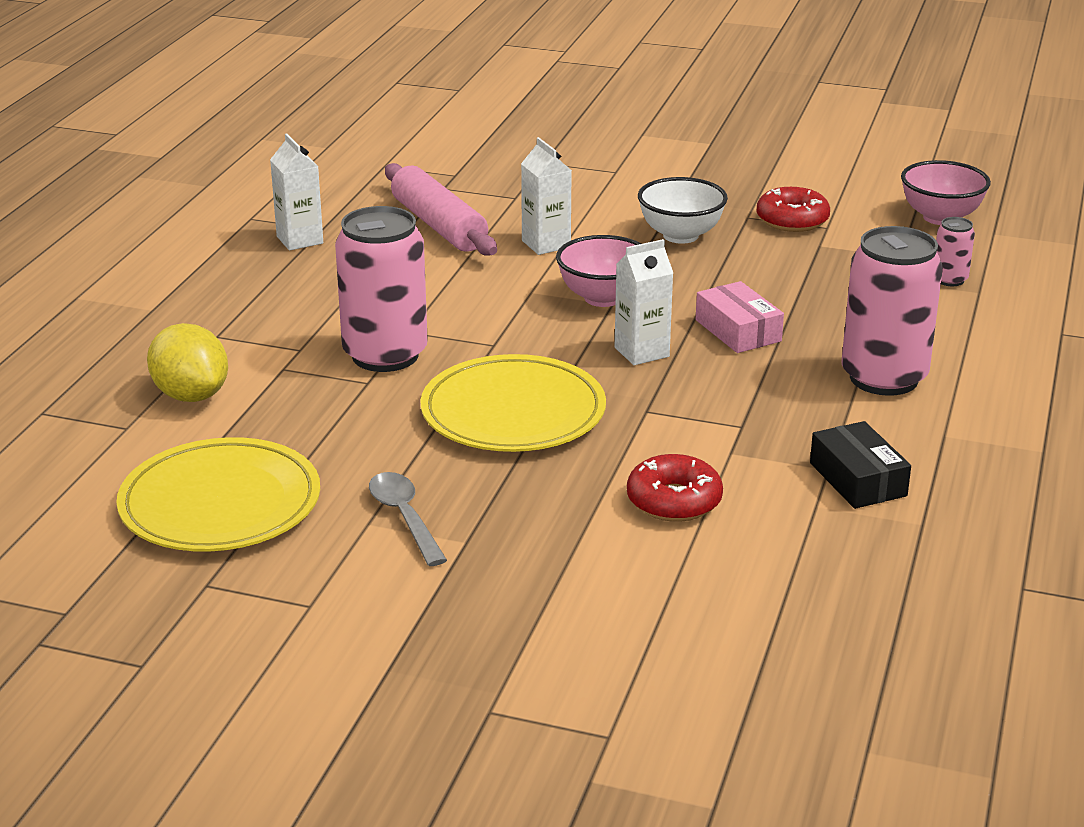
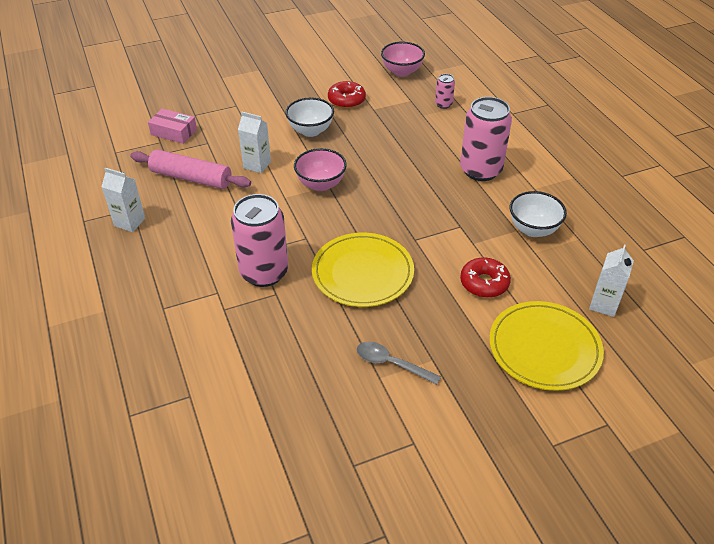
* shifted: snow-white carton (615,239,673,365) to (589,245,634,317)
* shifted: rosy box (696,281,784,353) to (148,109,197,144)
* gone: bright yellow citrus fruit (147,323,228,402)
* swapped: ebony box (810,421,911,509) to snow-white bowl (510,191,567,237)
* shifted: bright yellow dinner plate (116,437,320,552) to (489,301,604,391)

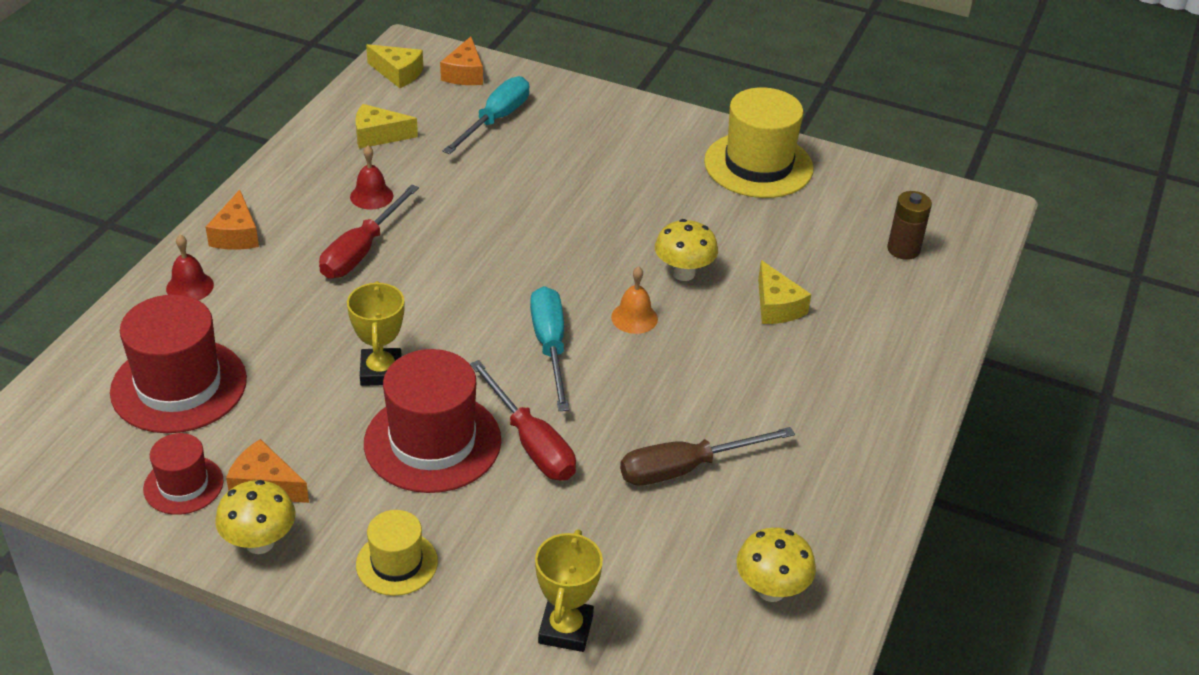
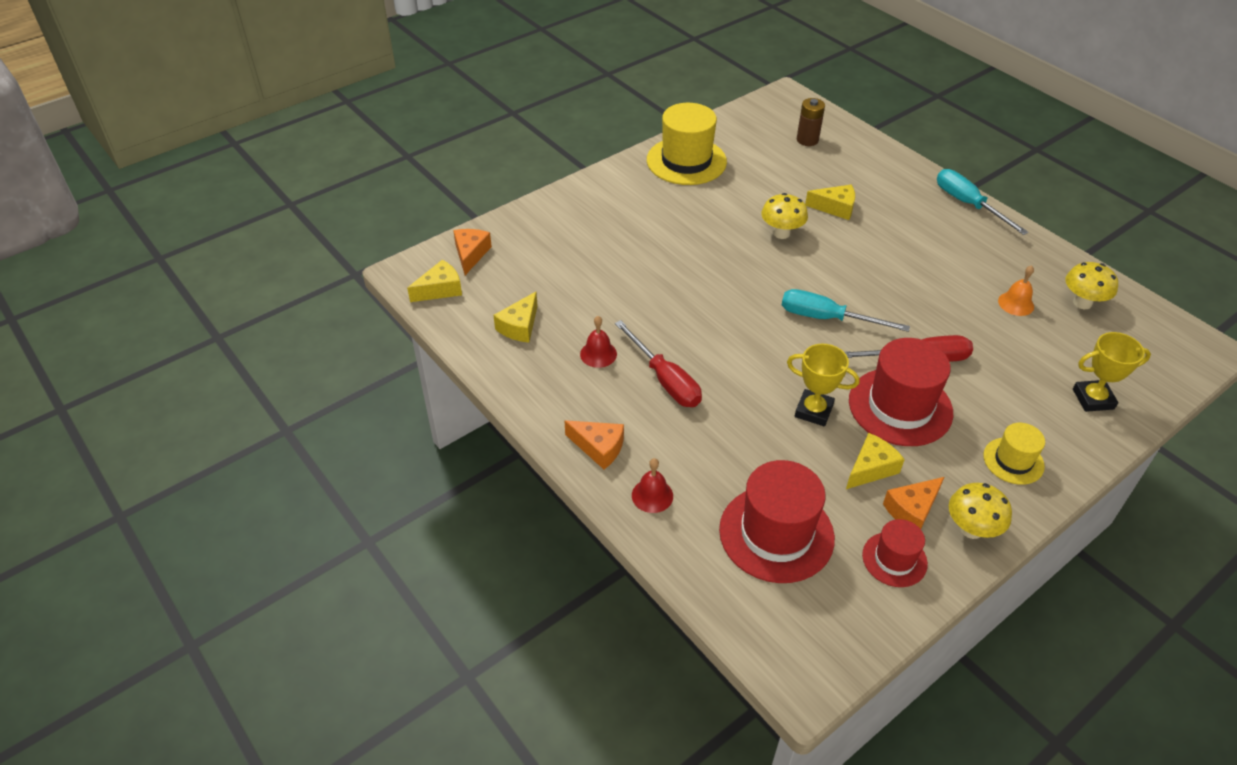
* rotated: bright orange cheese wedge (440,37,483,85) = (453,229,492,275) 120 degrees counterclockwise
* shifted: turquoise hand screwdriver (443,76,529,154) to (937,169,1029,235)
* shifted: bright orange hand bell (611,266,658,334) to (998,265,1034,316)
* gone: dark brown hand screwdriver (620,427,795,486)
* rotated: bright yellow trophy (535,529,603,652) = (1073,332,1151,412) 45 degrees counterclockwise
* new: bright yellow cheese wedge (846,433,905,489)

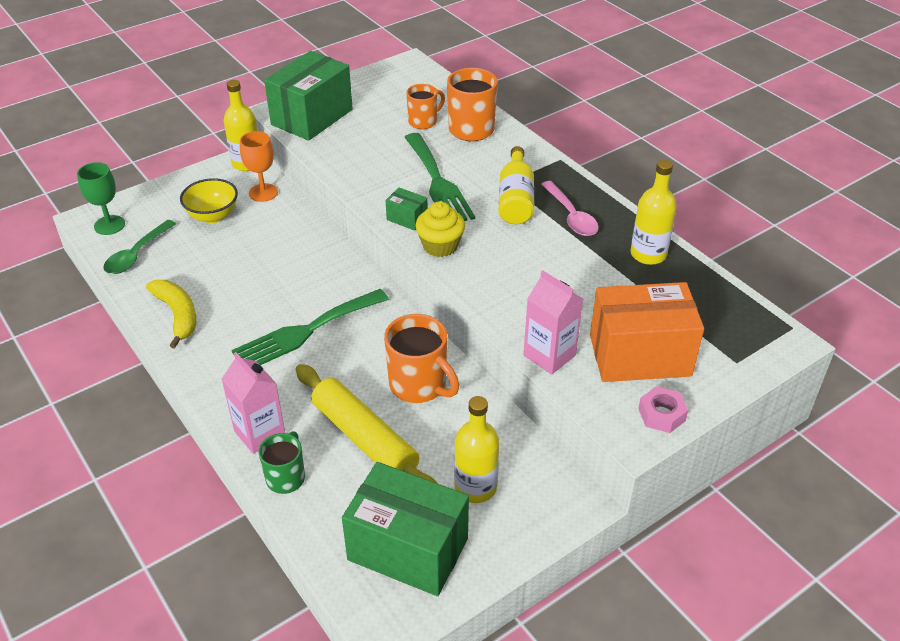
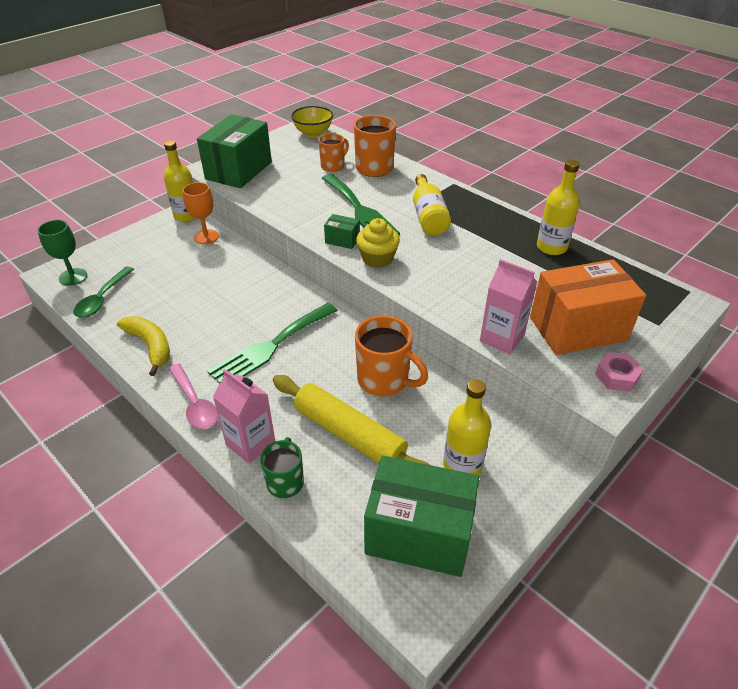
* shifted: bright yellow bowl (180,178,238,223) to (291,106,333,137)
* shifted: rosy teaspoon (541,181,599,236) to (168,363,218,429)

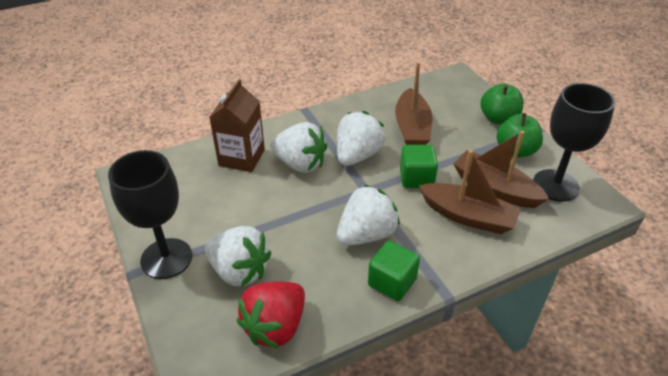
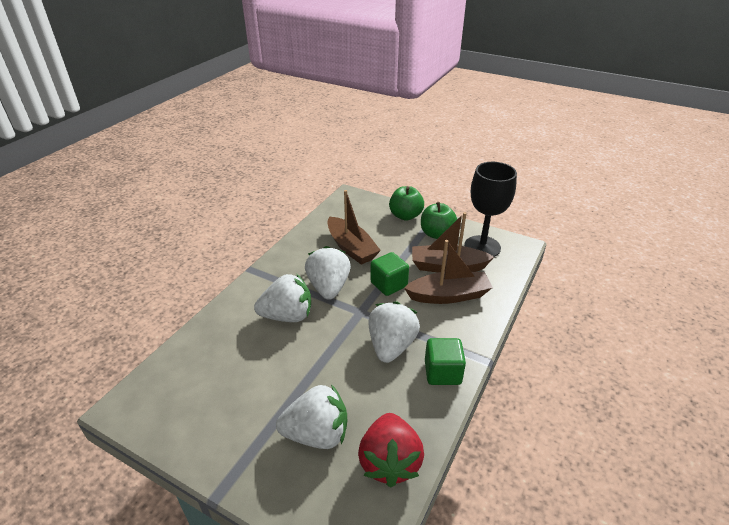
* gone: dark brown carton (209,79,265,172)
* gone: ebony goblet (108,150,192,279)

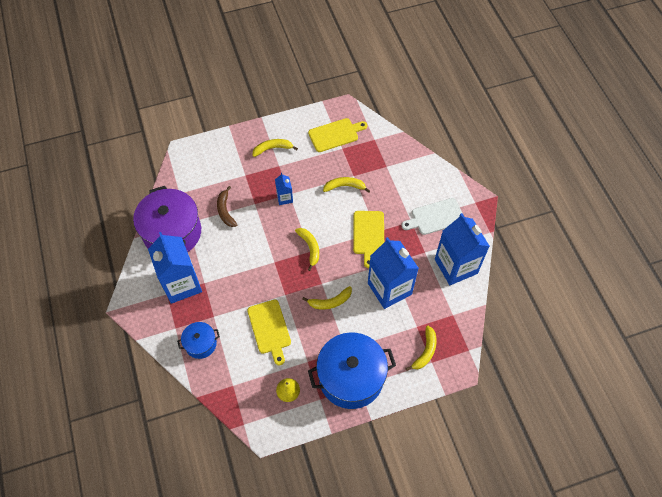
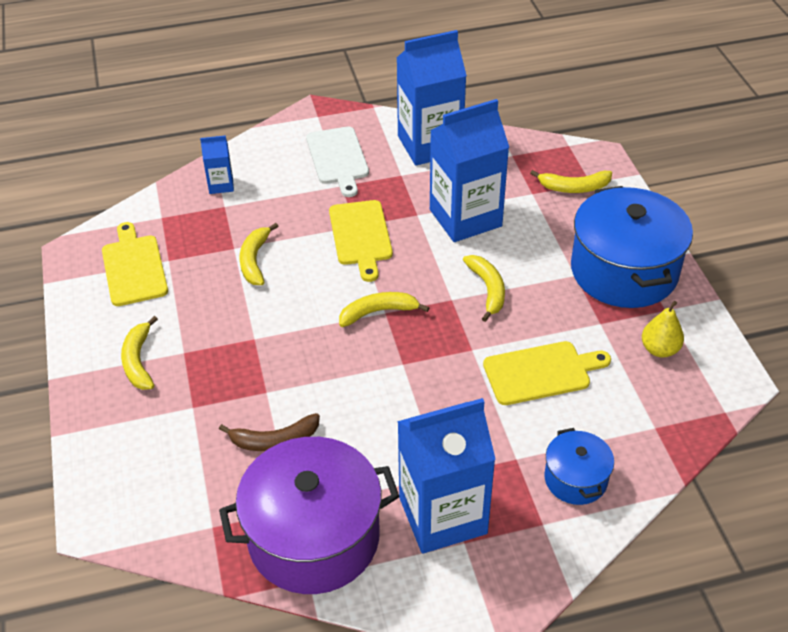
* shifted: royal blue carton (275,173,293,205) to (200,135,234,194)
* rotated: bright yellow cutting board (353,211,384,268) = (329,200,393,282) 75 degrees clockwise
* rotated: bright yellow toy banana (406,326,437,371) = (530,170,612,193) 150 degrees clockwise

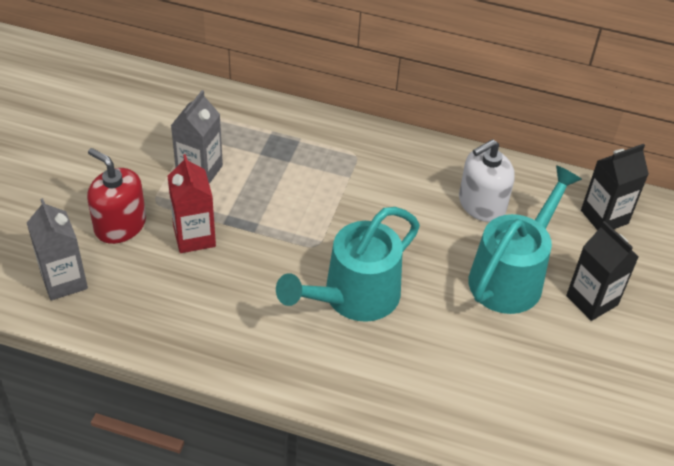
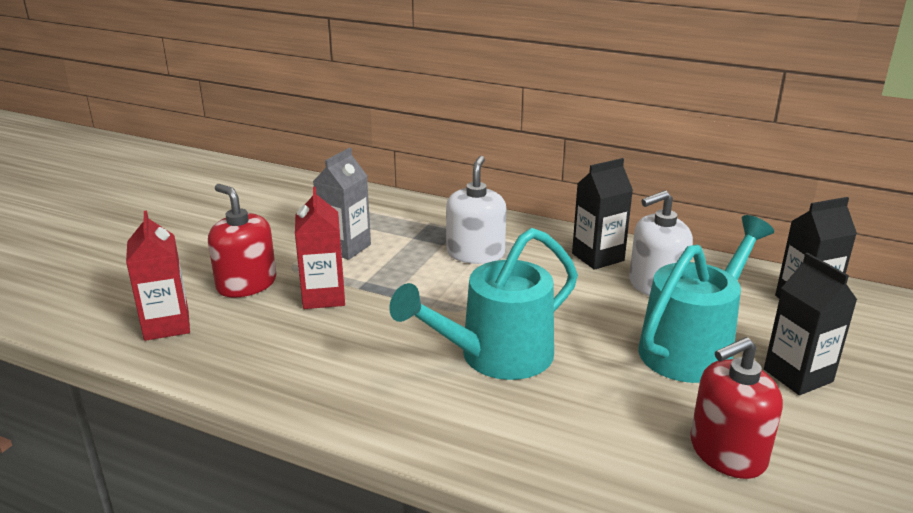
* repainted: ash-grey carton (27,198,88,300) to crimson carton (126,210,190,341)
* new: snow-white pump bottle (446,156,506,264)
* new: ebony carton (572,158,633,270)
* new: crimson pump bottle (691,337,783,479)

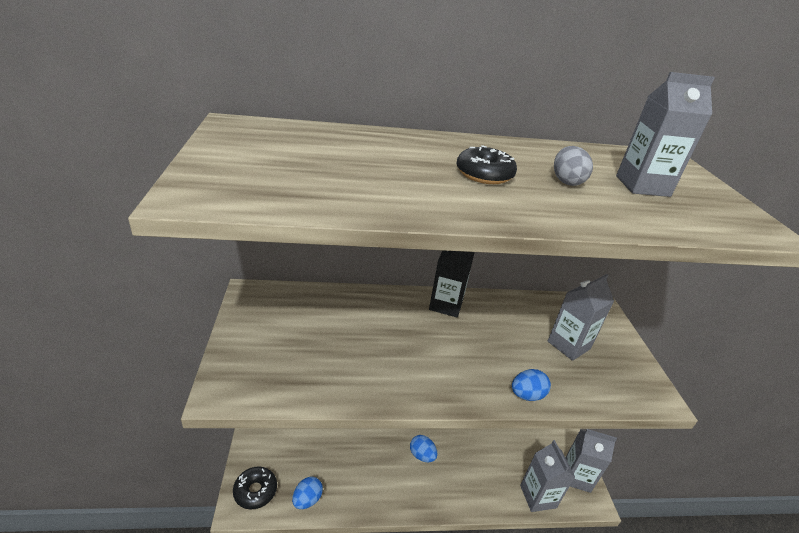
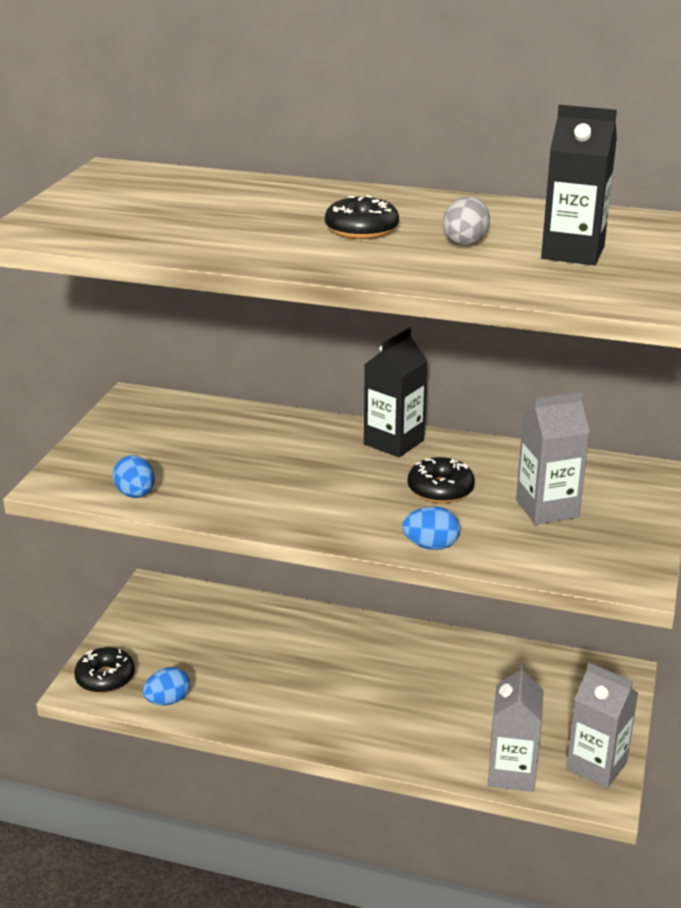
* repainted: ash-grey carton (616,72,715,197) to ebony carton (541,105,617,265)
* shifted: royal blue egg shape (410,435,437,462) to (113,455,155,498)
* new: ebony donut (408,457,475,503)

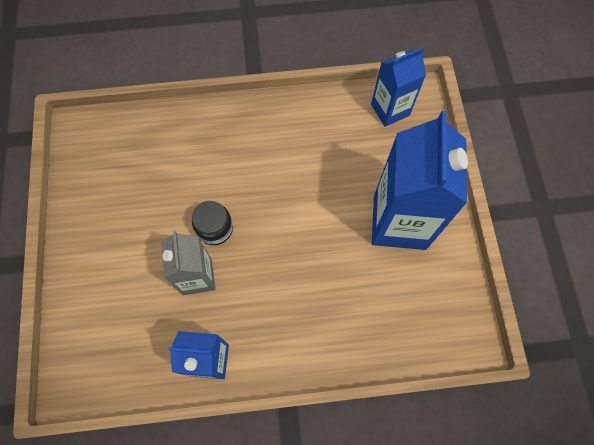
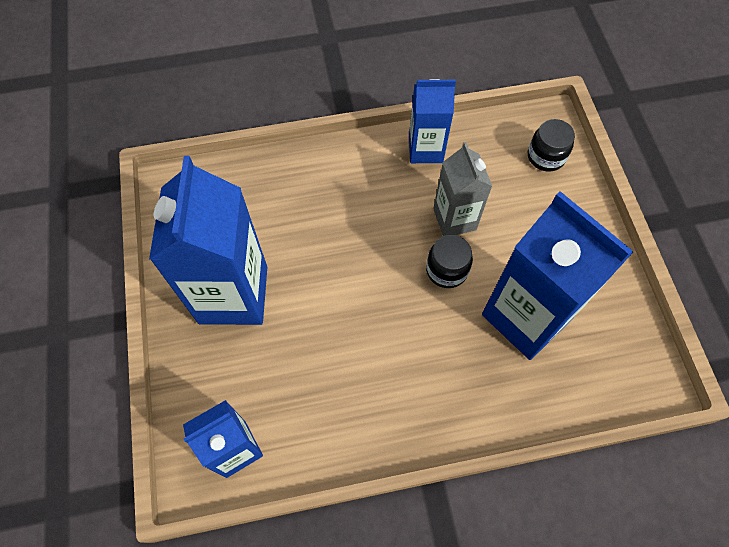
* new: ebony jam jar (528,119,575,172)
* new: royal blue carton (482,191,633,360)

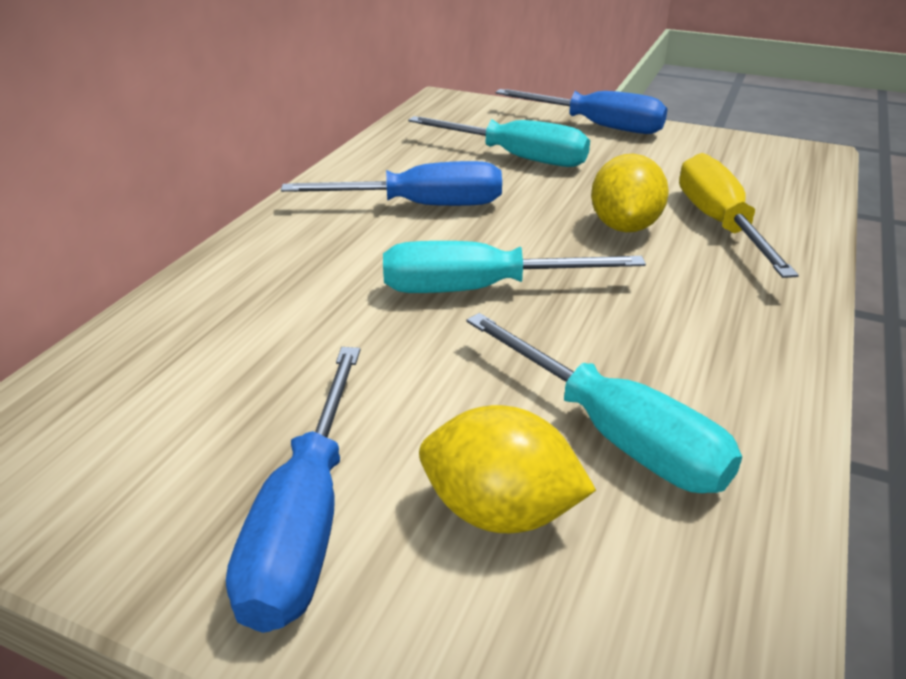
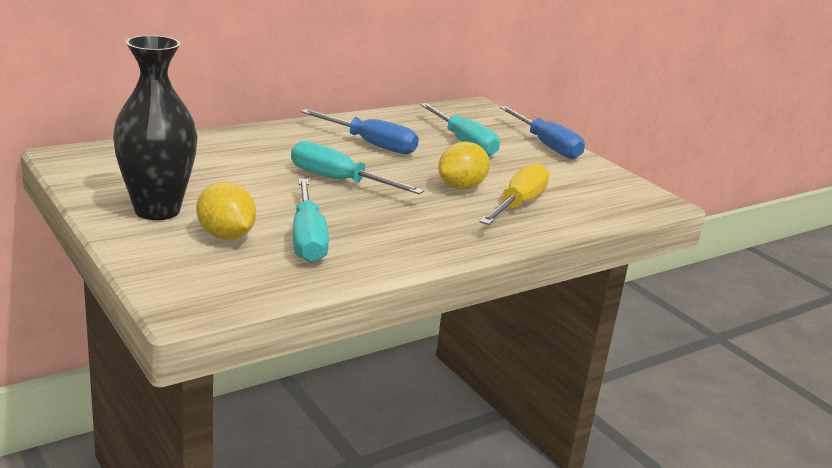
* swapped: royal blue hand screwdriver (226,347,361,633) to ebony tall vase (113,35,198,220)

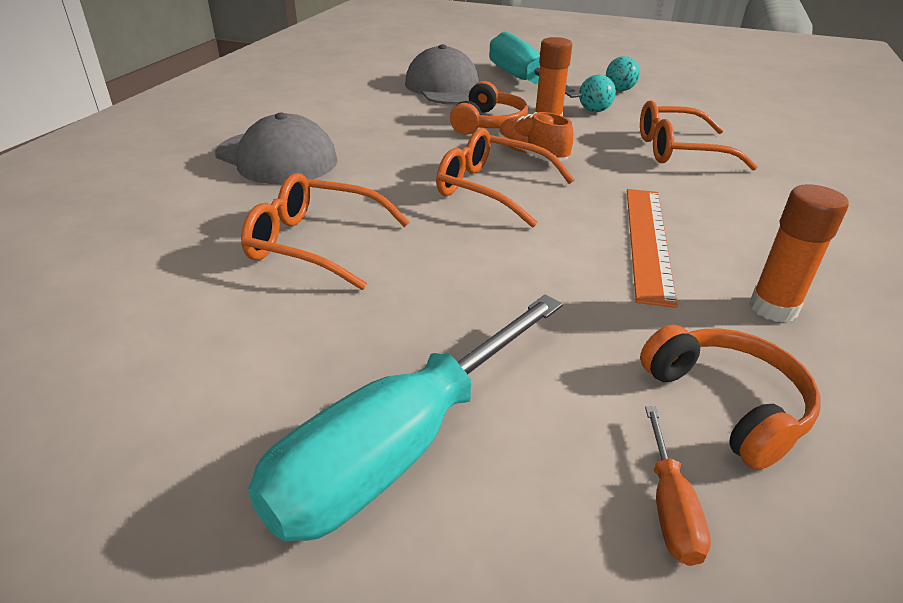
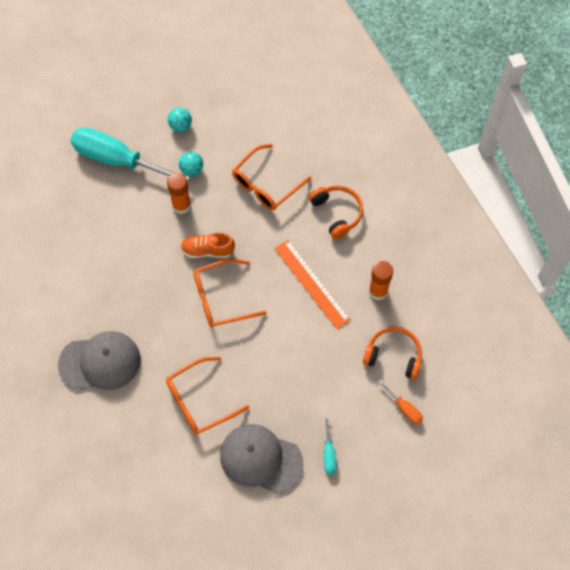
* shifted: ash-grey baseball cap (405,44,479,105) to (220,424,304,494)
* shifted: bright orange headset (450,81,528,135) to (309,185,363,239)
* scaled: turquoise hand screwdriver (248,294,563,541) = (324,416,337,474) x0.42

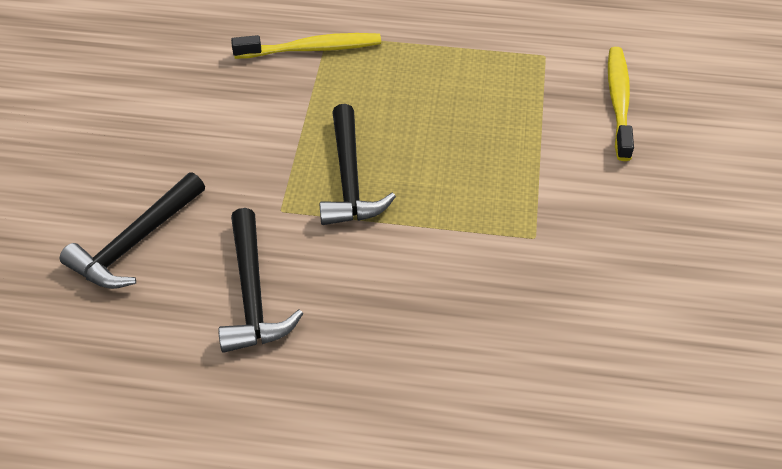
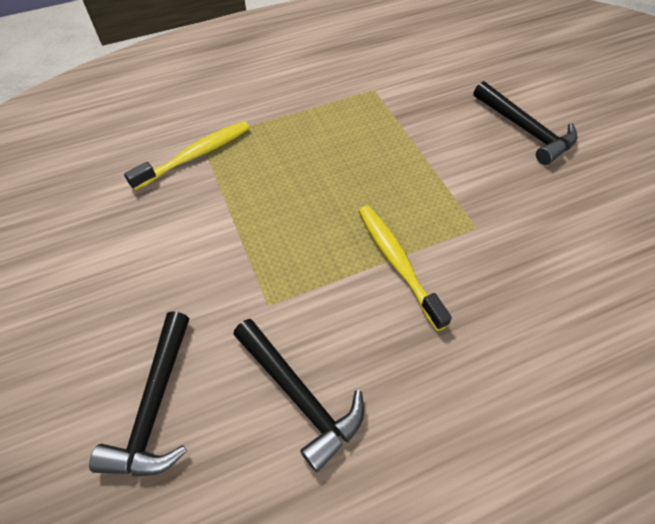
* shifted: bright yellow tooth brush (608,47,634,161) to (358,206,452,331)
* shifted: ebony claw hammer (319,104,396,225) to (473,81,577,165)

